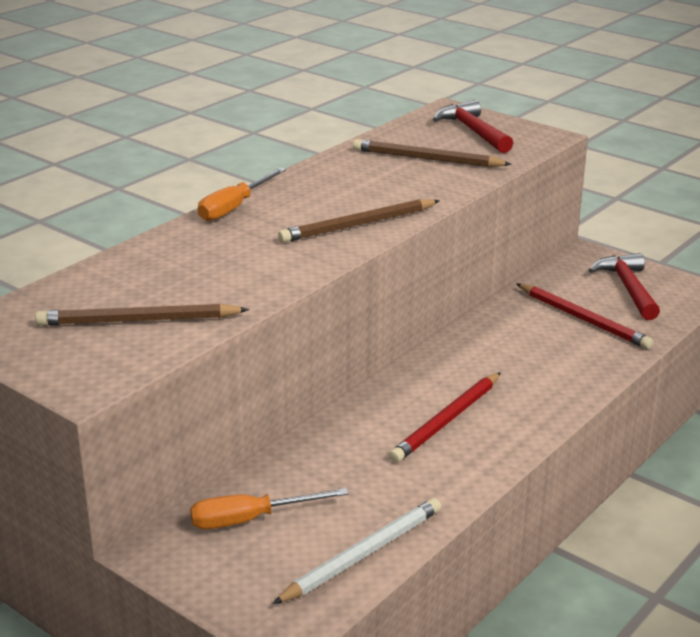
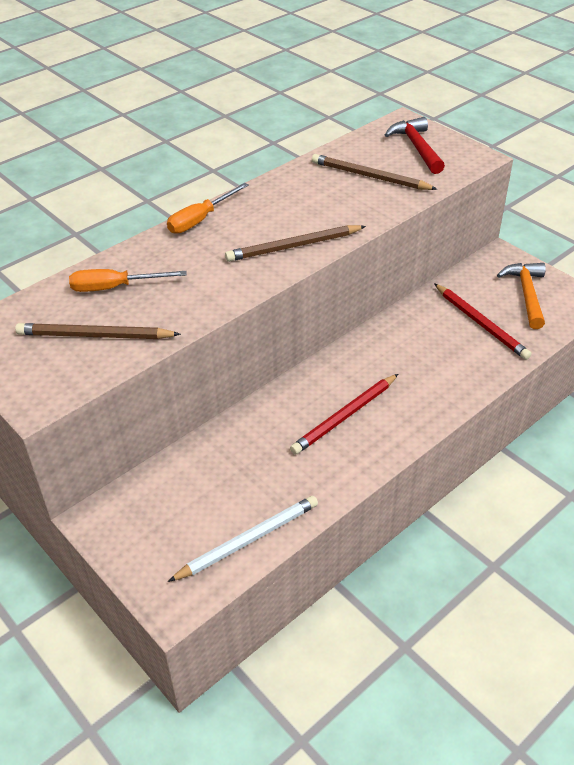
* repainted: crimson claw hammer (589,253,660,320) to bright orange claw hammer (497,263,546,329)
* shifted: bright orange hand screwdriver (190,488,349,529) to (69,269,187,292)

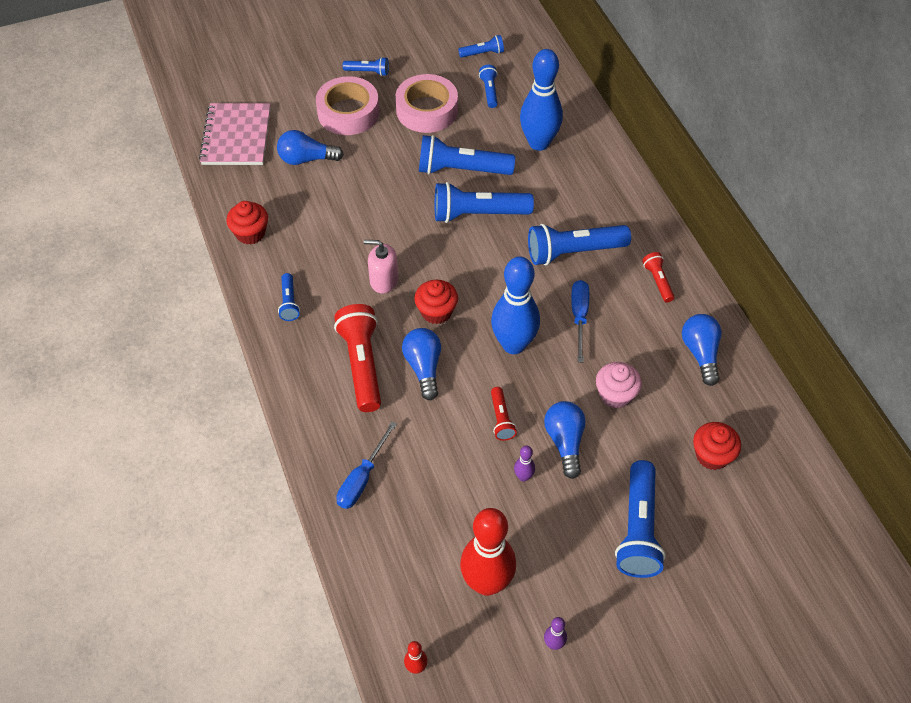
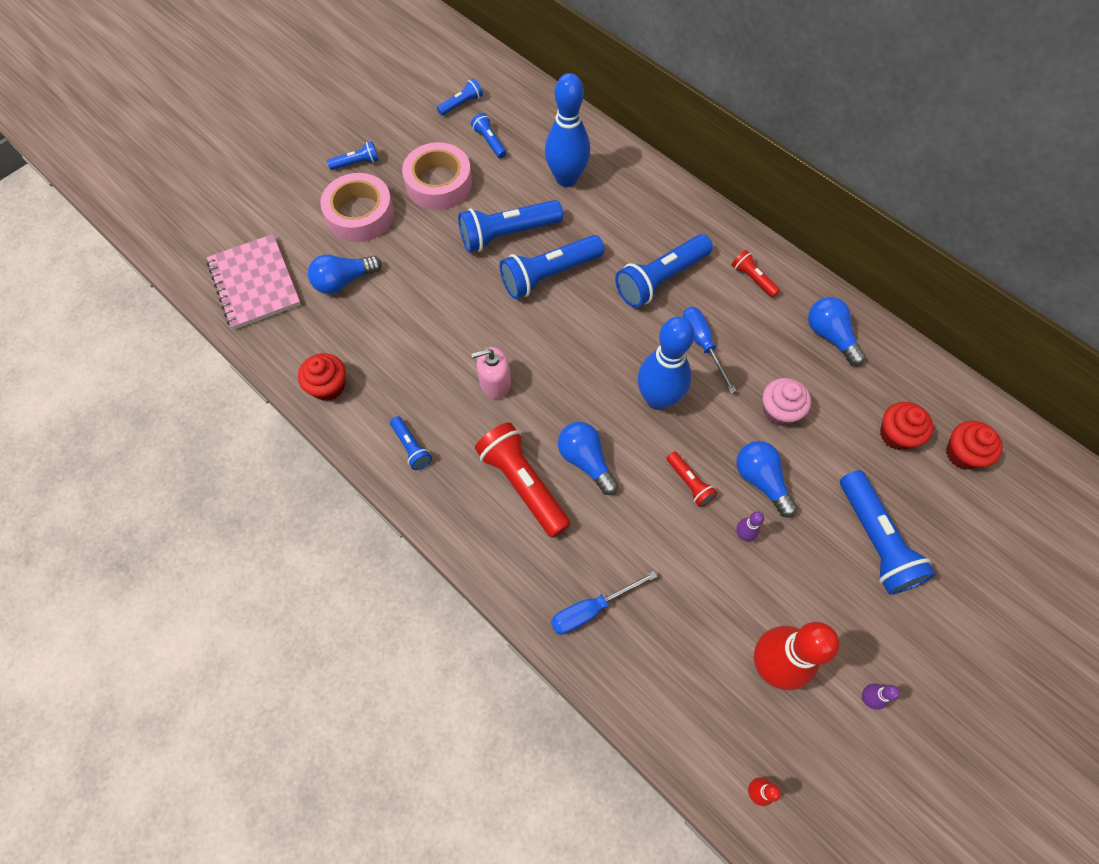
* shifted: crimson fairy cake (414,280,458,324) to (946,421,1003,470)
* rotated: royal blue hand screwdriver (336,422,397,509) = (551,571,657,635) 60 degrees clockwise

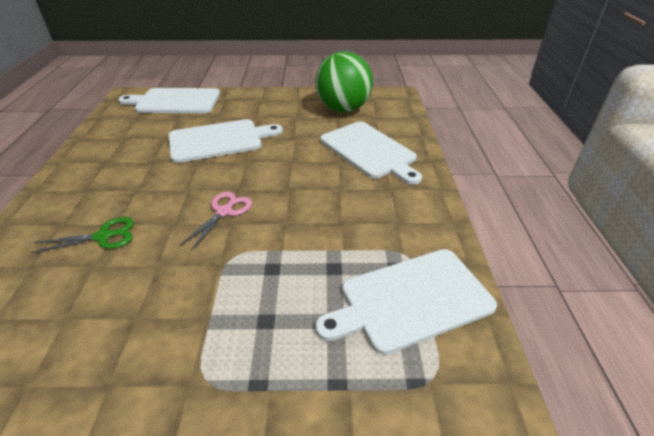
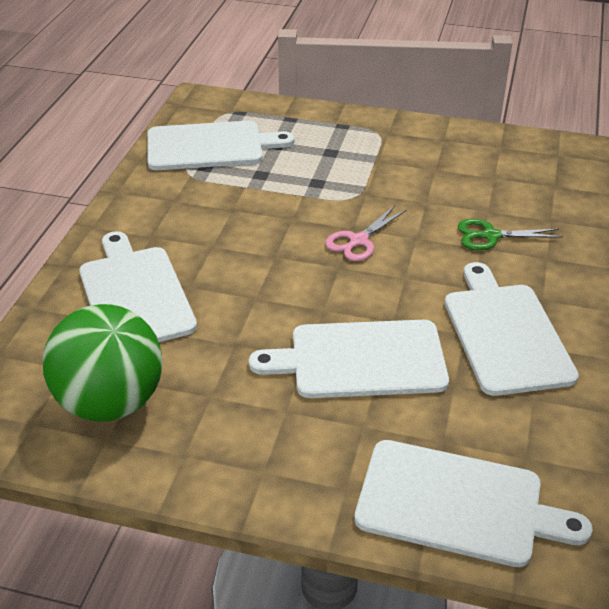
* new: snow-white cutting board (445,262,579,396)

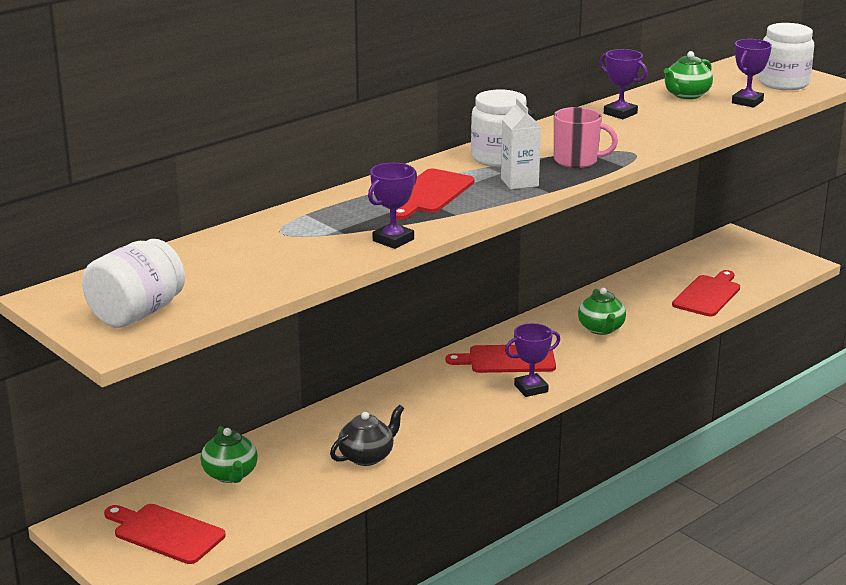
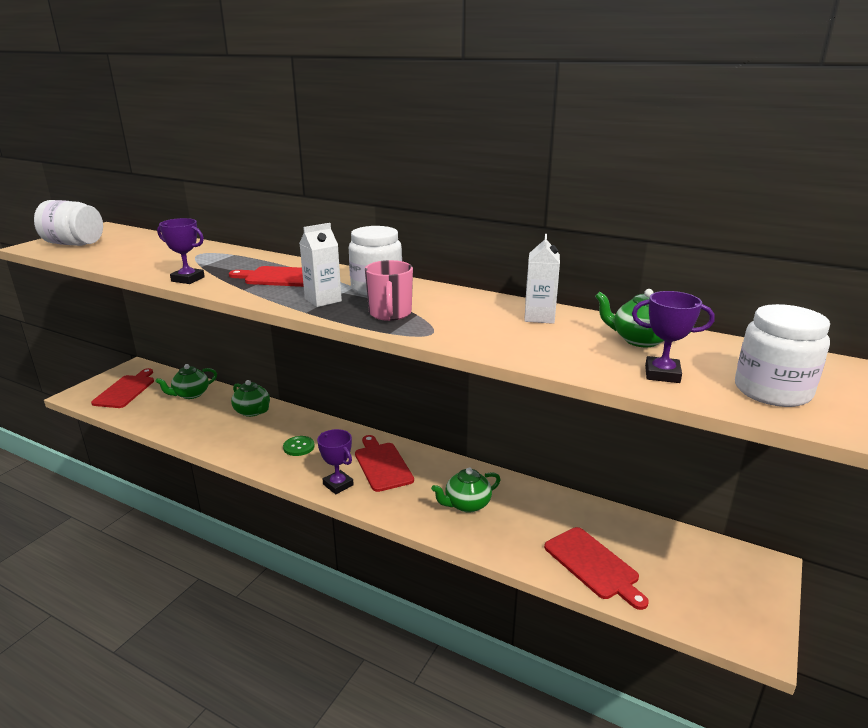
* swapped: royal purple trophy (600,49,648,119) to snow-white carton (524,234,560,324)
* rotated: crimson cutting board (672,270,740,316) = (544,527,649,610) 45 degrees clockwise
* gone: ebony teapot (330,405,404,466)
* new: green teapot (231,380,270,417)
* new: green button (283,436,315,456)

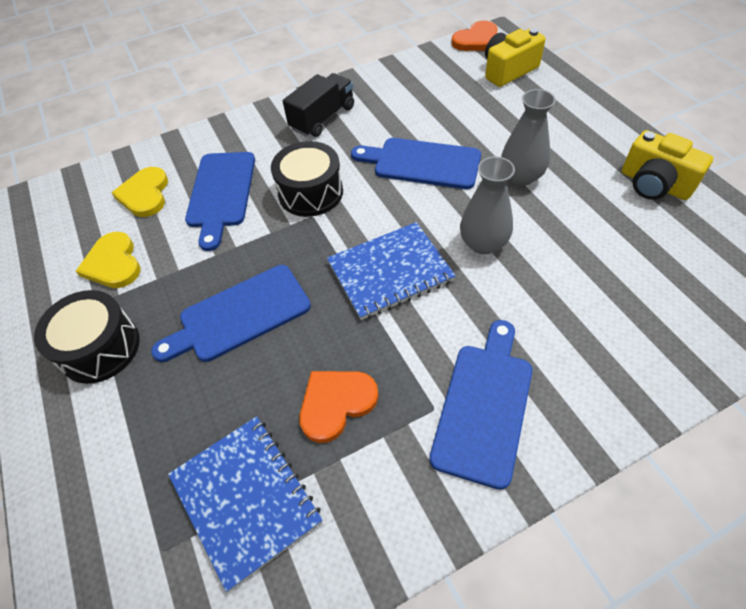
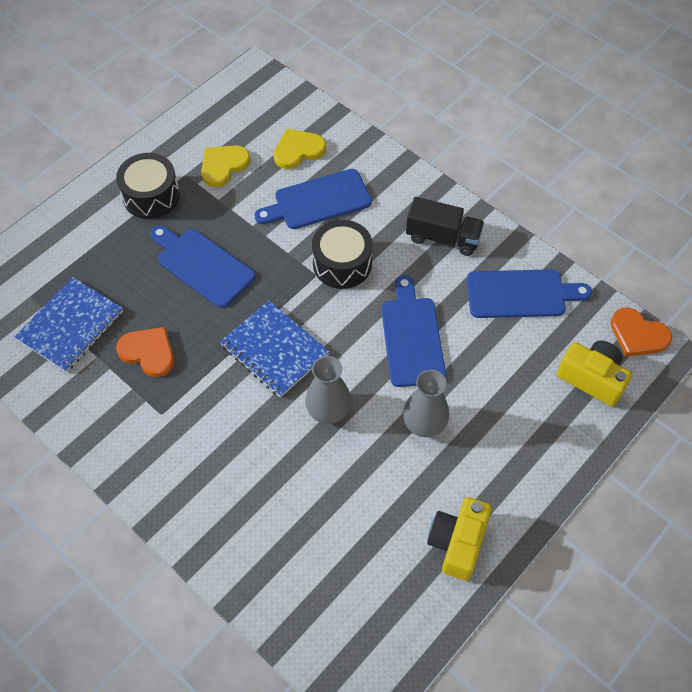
* shifted: royal blue cutting board (429,320,532,490) to (467,269,592,318)

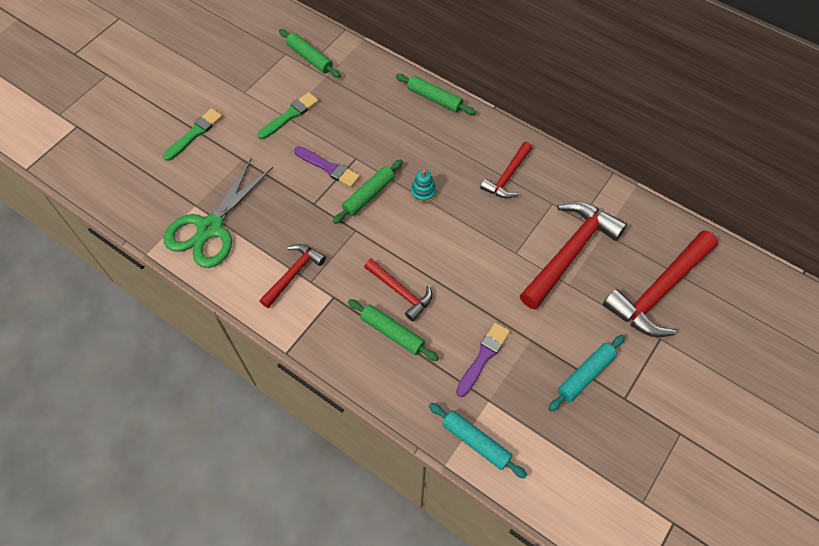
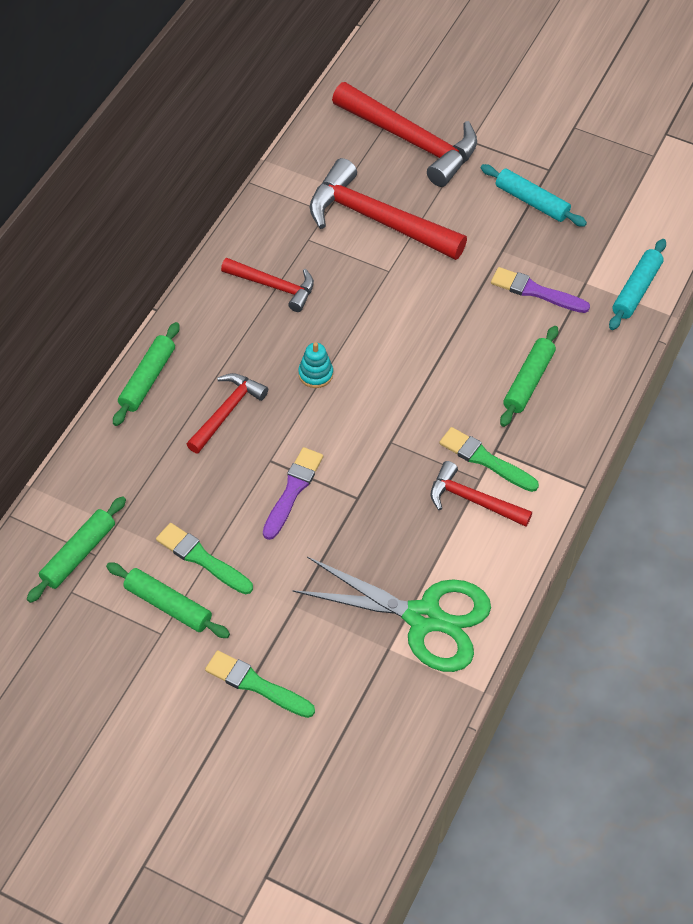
* shifted: green pastry roller (333,159,403,224) to (106,562,230,638)
* shifted: crimson claw hammer (364,259,432,321) to (187,373,268,454)
* new: green brush (439,427,539,492)

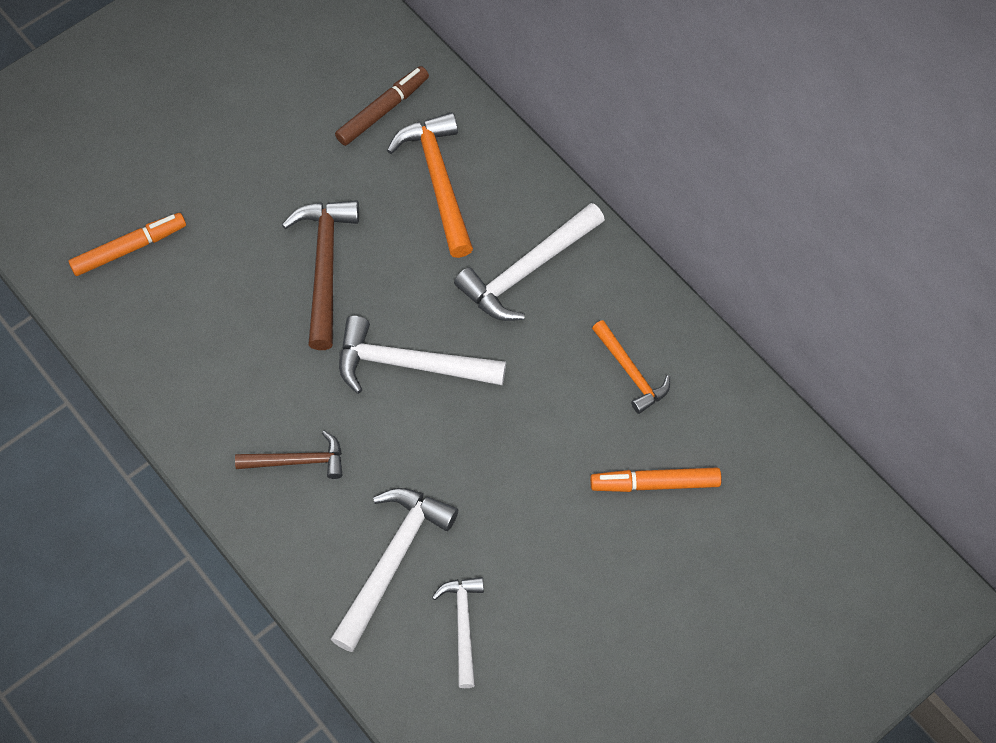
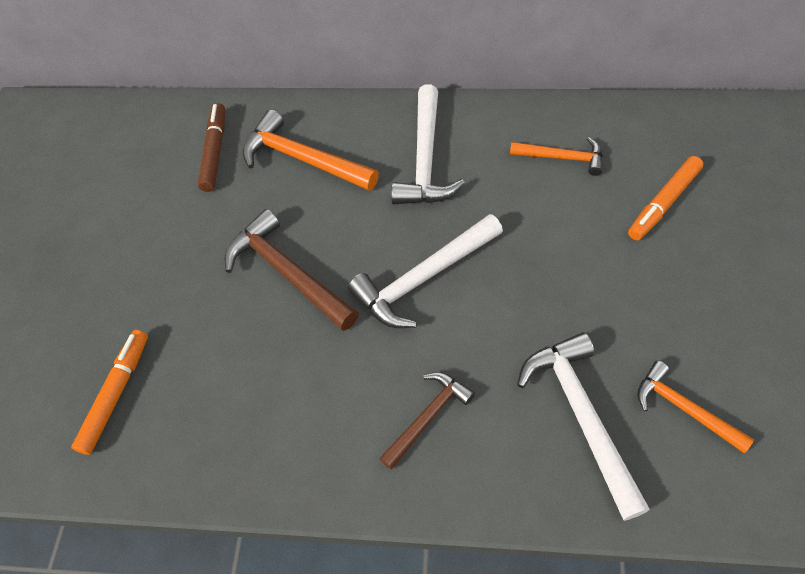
* repainted: snow-white claw hammer (432,577,484,688) to bright orange claw hammer (637,361,754,453)

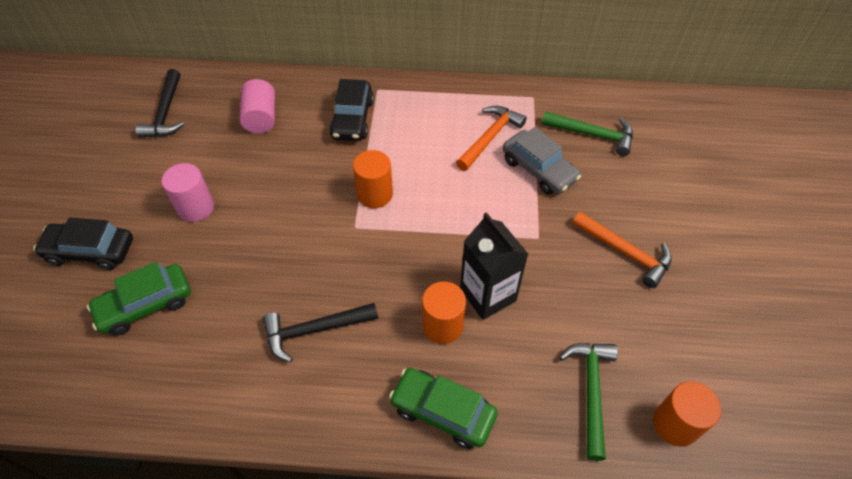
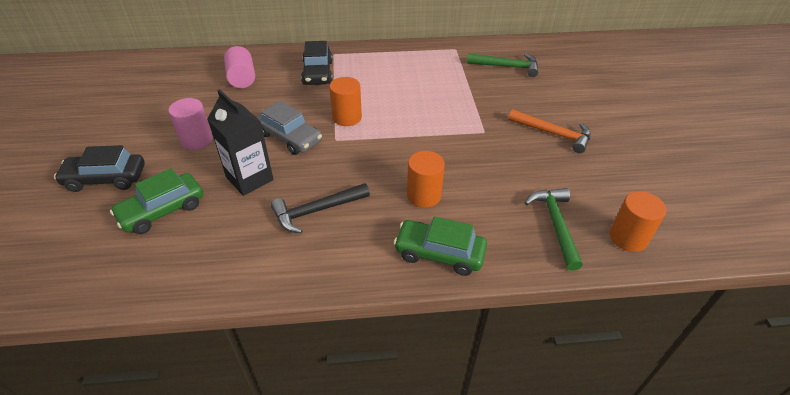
* gone: ebony claw hammer (135,69,184,138)
* gone: bright orange claw hammer (456,106,527,171)
* shifted: ash-grey car (503,127,581,195) to (256,101,322,155)
* shifted: ebony carton (460,212,528,320) to (207,89,274,196)

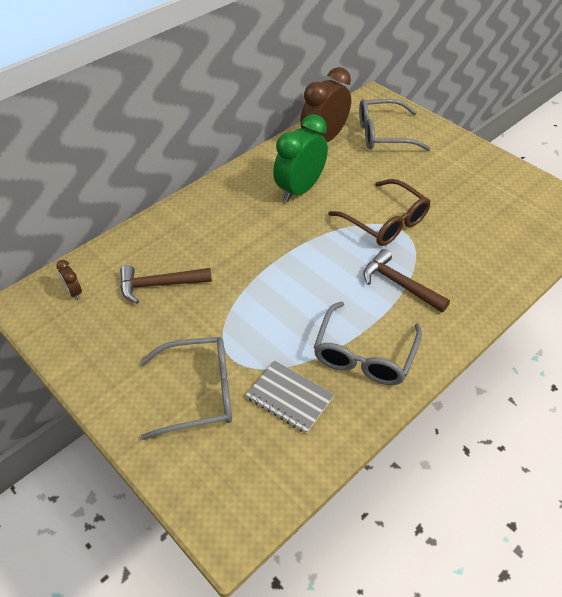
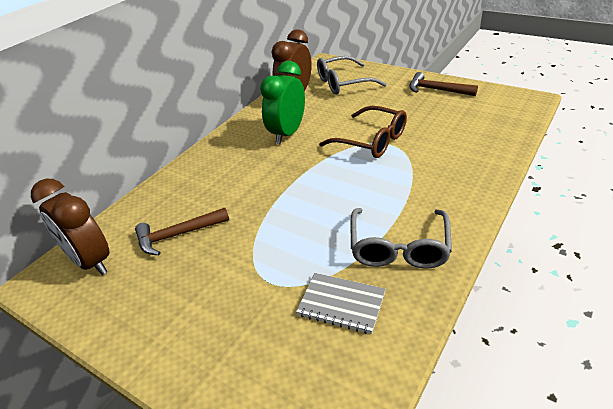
* shifted: dark brown claw hammer (363,249,450,312) to (409,72,478,96)
* scaled: dark brown clock (56,260,82,300) = (31,179,110,275) x2.36
* gone: ash-grey spectacles (140,337,232,440)

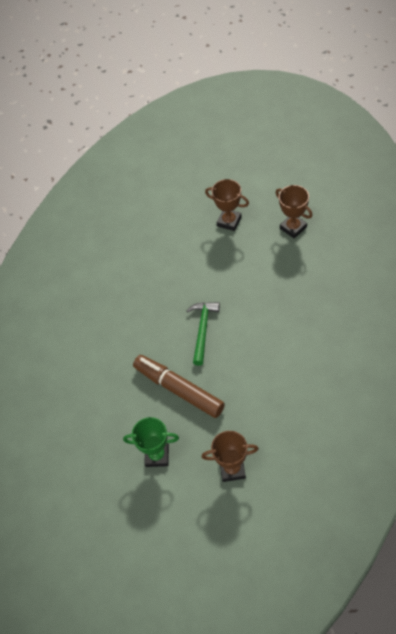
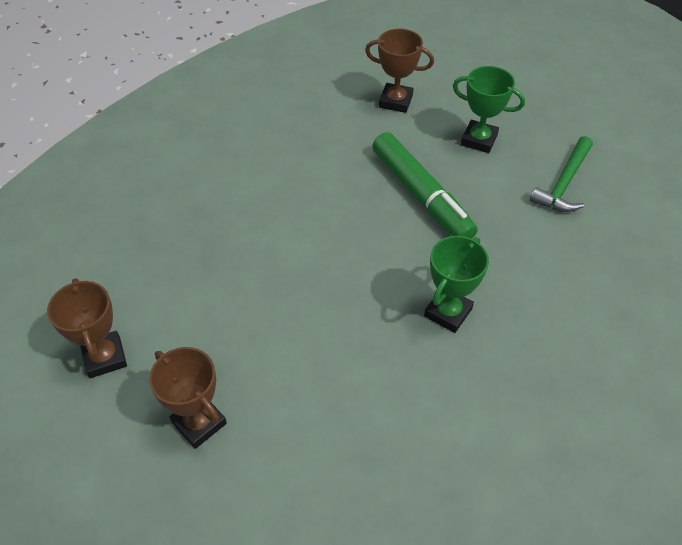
* shifted: green claw hammer (186,302,220,366) to (530,136,593,212)
* repainted: dark brown felt pen (133,355,225,418) to green felt pen (372,132,478,239)
* new: green trophy (424,236,489,333)

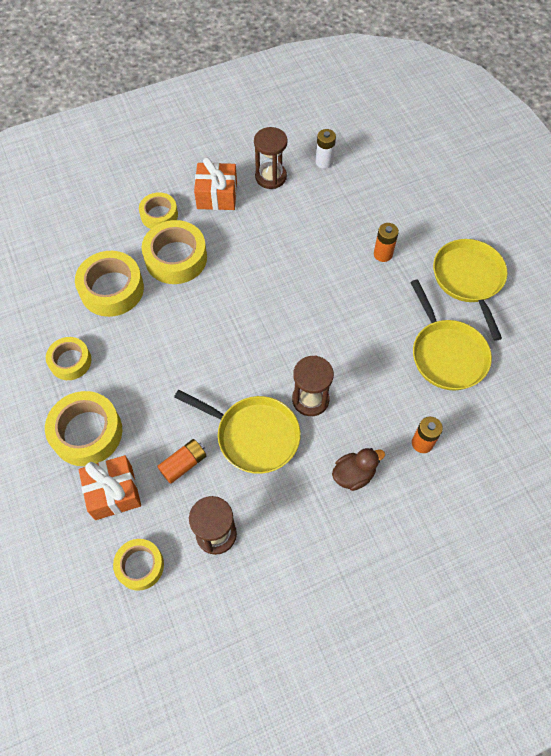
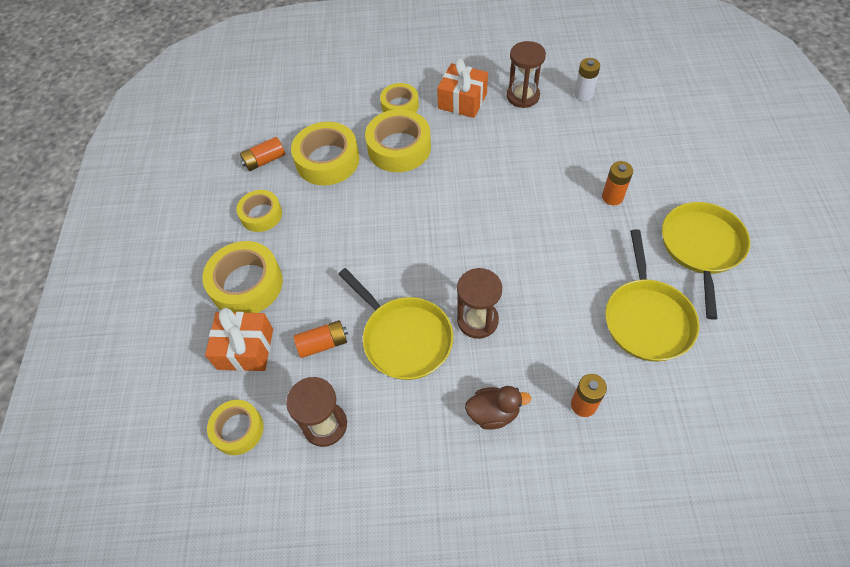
* new: bright orange AA battery (240,137,285,171)

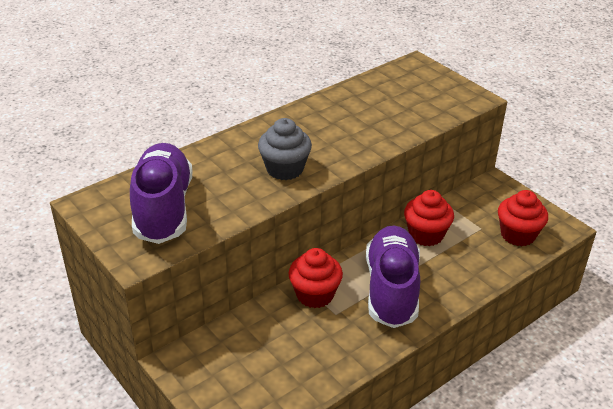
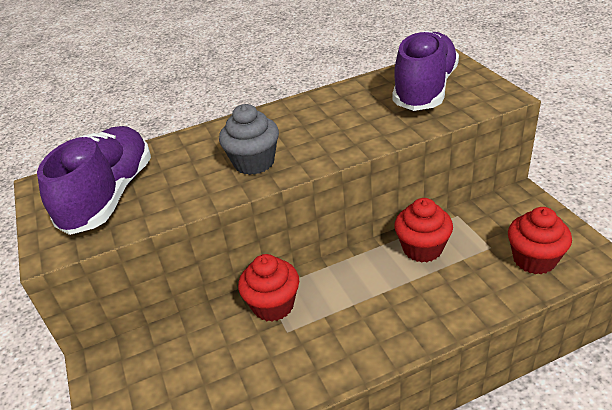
* shifted: royal purple lace-up shoe (366,226,420,328) to (393,30,459,111)

